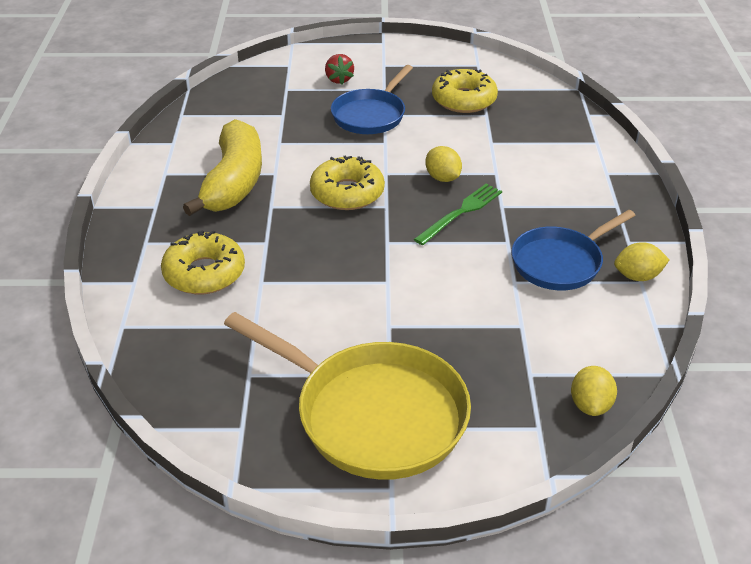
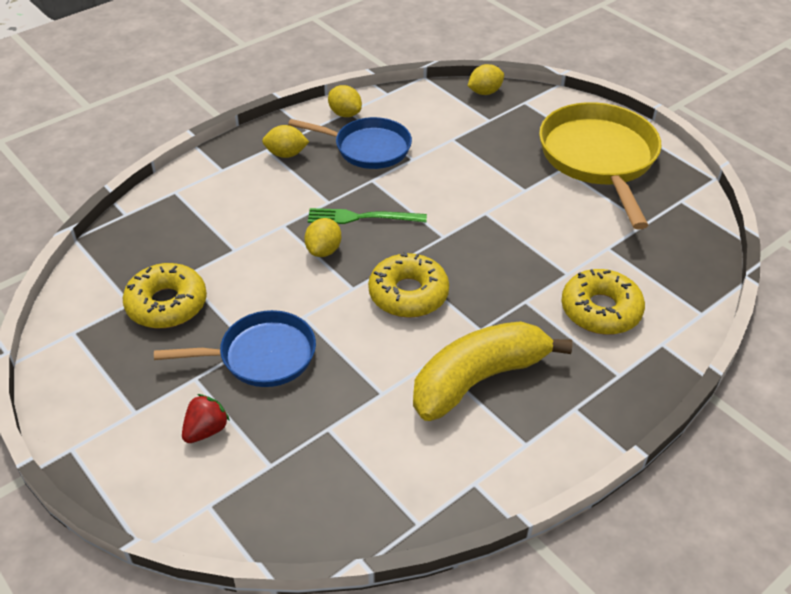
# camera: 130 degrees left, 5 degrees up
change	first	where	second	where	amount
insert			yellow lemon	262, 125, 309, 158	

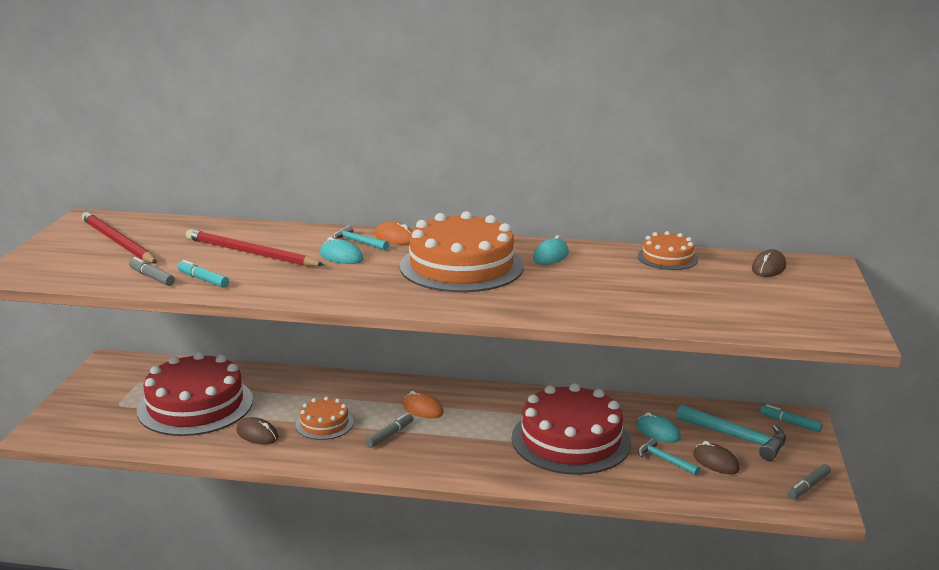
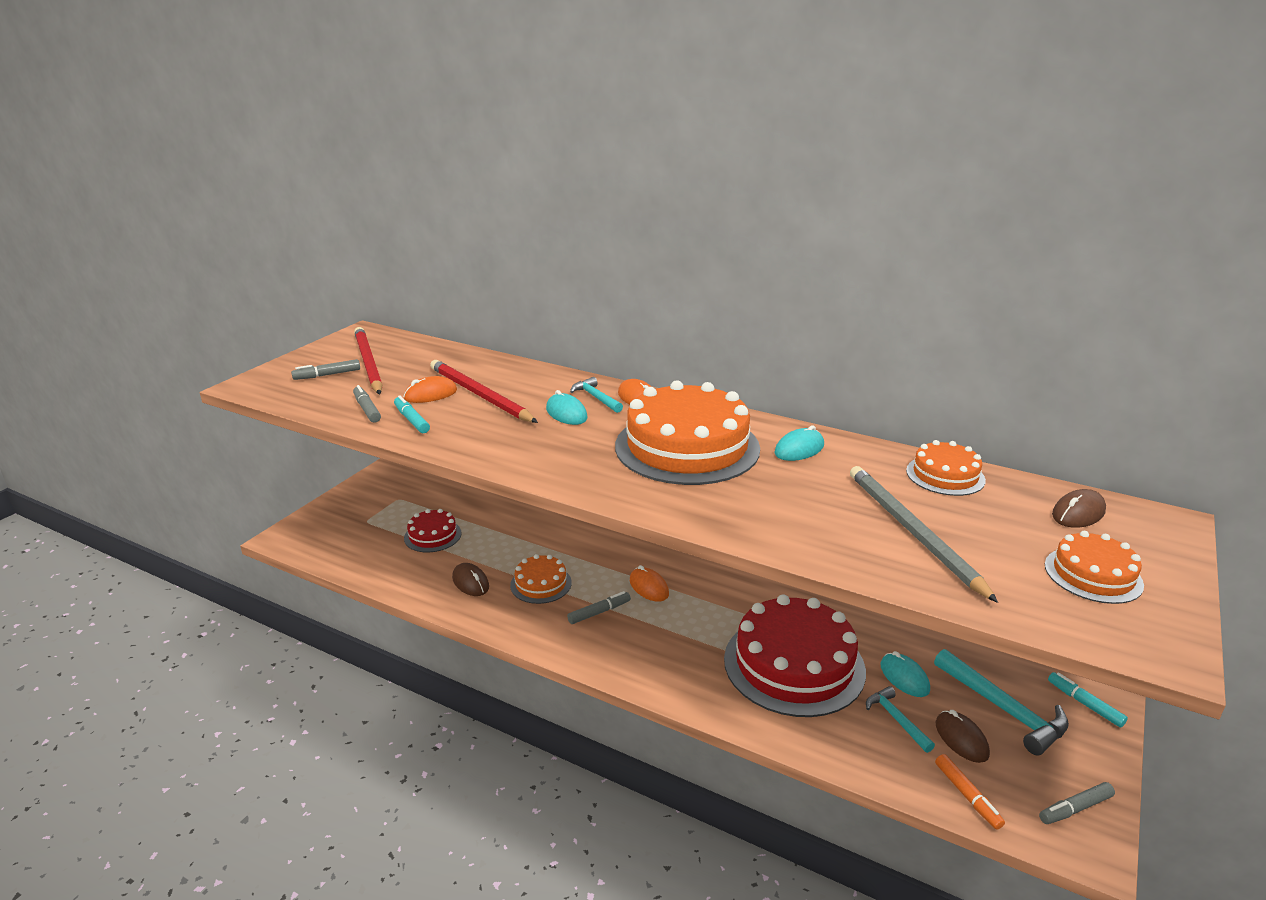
# camera: 20 degrees right, 5 degrees up
change	first	where	second	where	amount
insert			grey marker	291, 359, 360, 380	
insert			orange mouse	404, 376, 457, 403	
resize	red cake	137, 352, 253, 436		404, 509, 461, 552	x0.49
insert			grey pencil	850, 466, 998, 603	
insert			orange marker	935, 754, 1005, 830	
insert			orange cake	1045, 531, 1144, 604	

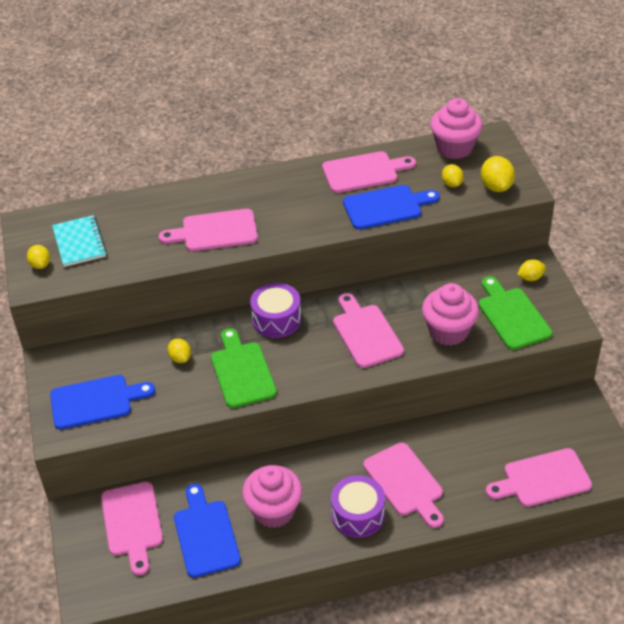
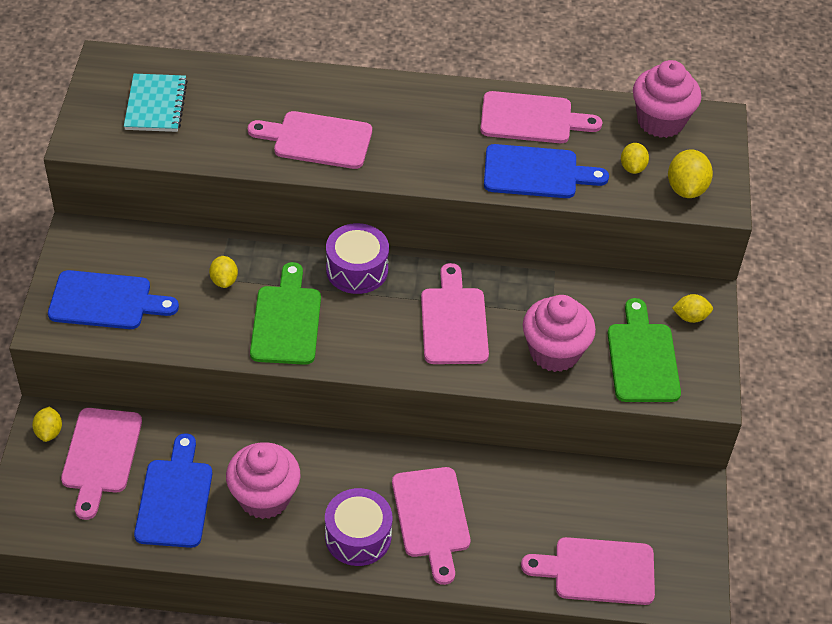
# camera: 15 degrees right, 5 degrees up
change	first	where	second	where	amount
move	yellow lemon	27, 245, 50, 269		32, 407, 62, 442	

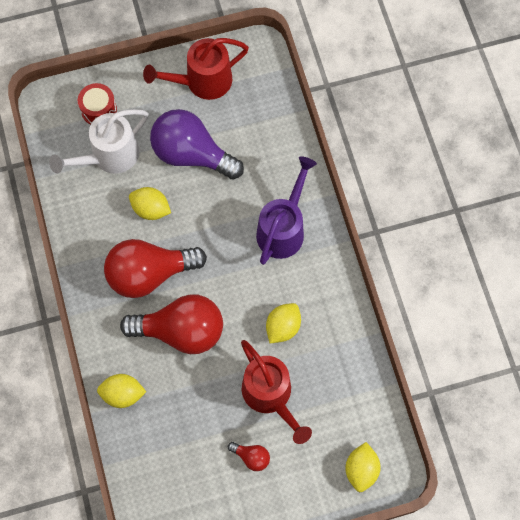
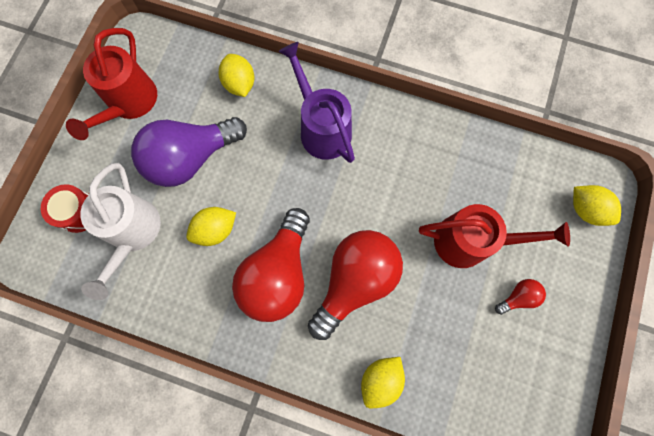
# camera: 55 degrees left, 5 degrees up
change	first	where	second	where	amount
move	yellow lemon	266, 303, 301, 343		219, 54, 254, 97	

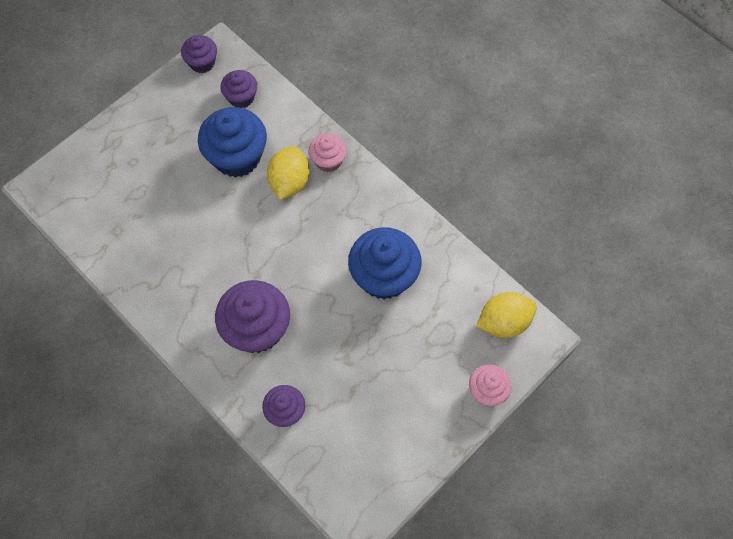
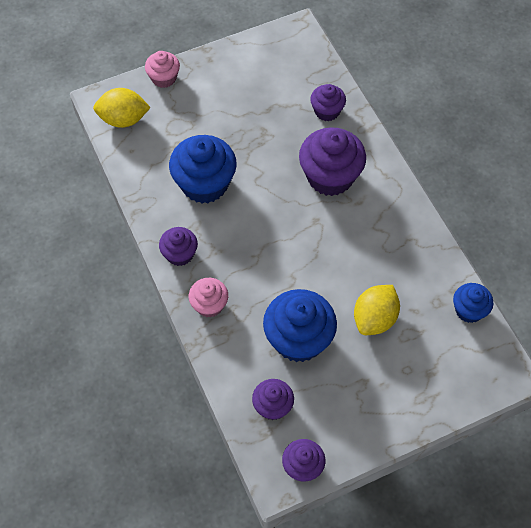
# camera: 160 degrees left, 5 degrees down
change	first	where	second	where	amount
insert			purple cupcake	159, 227, 198, 266	
move	yellow lemon	267, 146, 310, 200		354, 285, 400, 335	
insert			blue cupcake	453, 283, 493, 323	

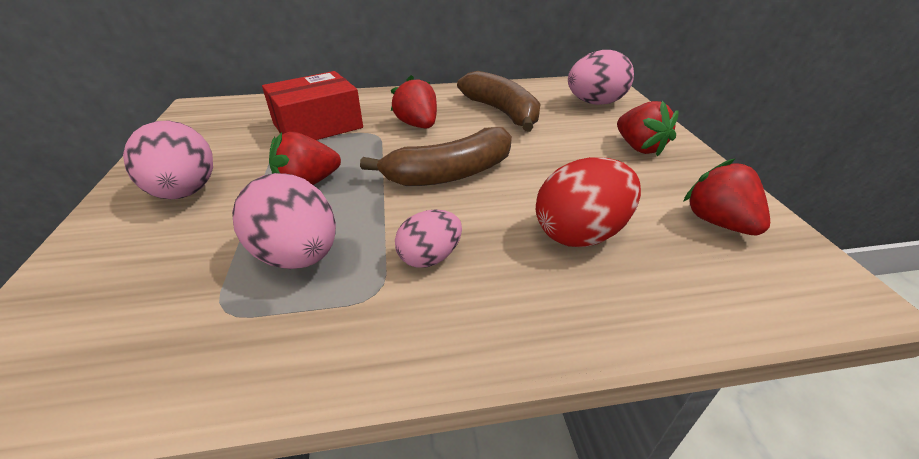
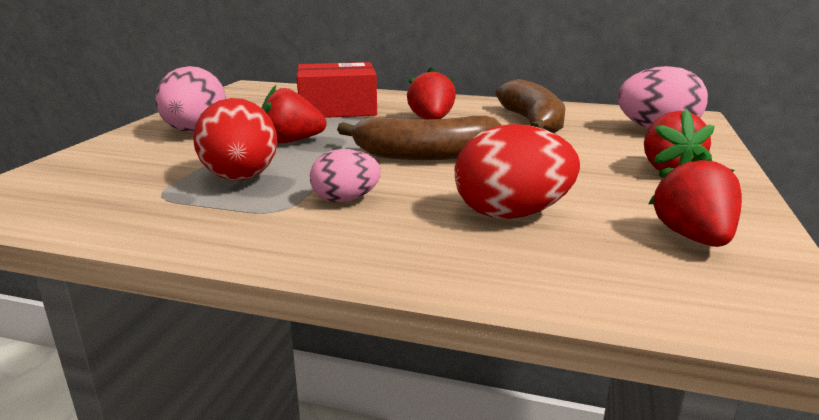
# camera: 25 degrees right, 15 degrees down
change	first	where	second	where	amount
recolor	pink egg	232, 173, 336, 269	red egg	193, 98, 277, 180	

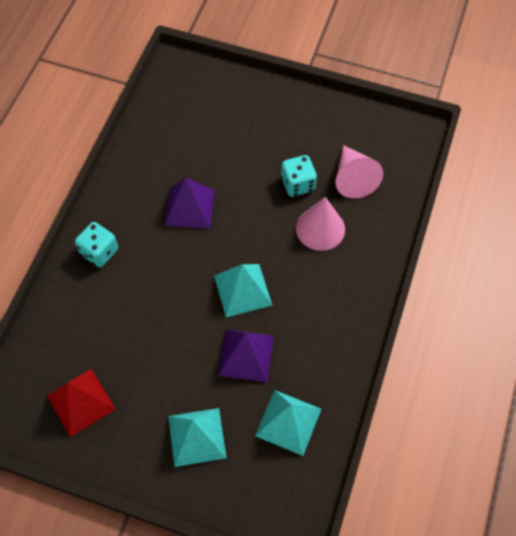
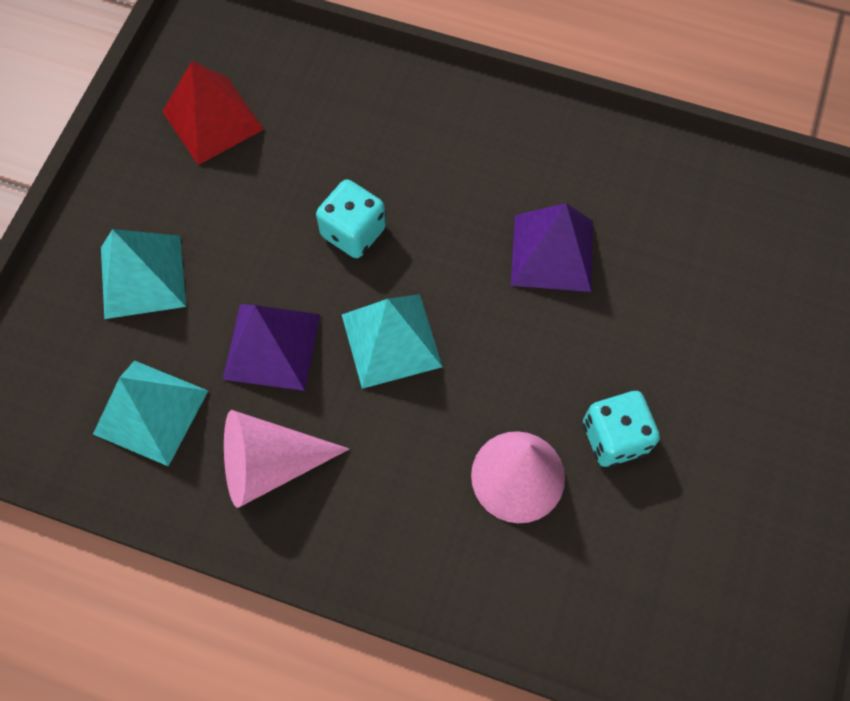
# camera: 90 degrees right, 5 degrees up
change	first	where	second	where	amount
move	pink cone	336, 145, 383, 199		224, 410, 349, 508	
move	turquoise dice	75, 222, 118, 267		316, 179, 386, 258	

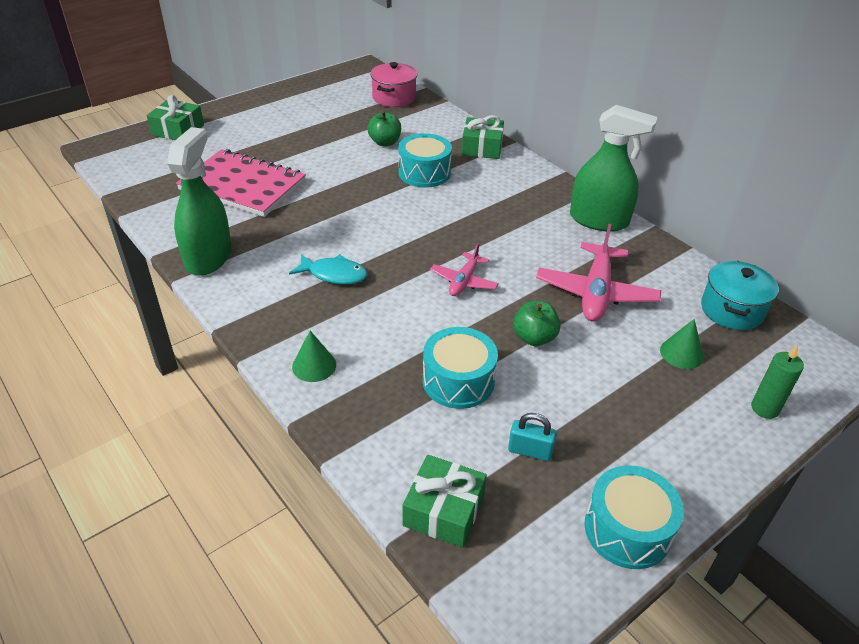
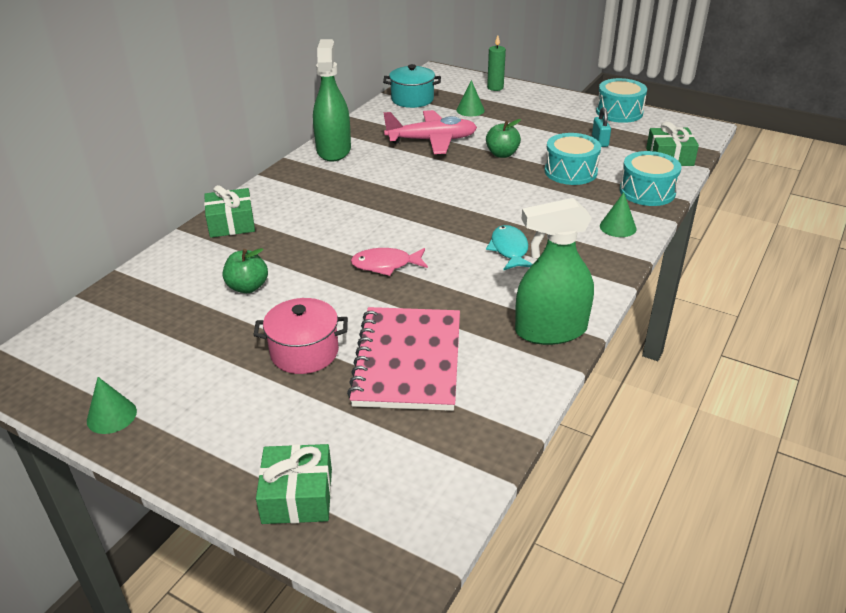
# camera: 110 degrees left, 5 degrees down
change	first	where	second	where	amount
insert			green cone	87, 377, 137, 434	
move	pink pot	370, 62, 417, 107		254, 298, 348, 374	
insert			pink fish	351, 248, 428, 276	
move	turquoise drum	398, 133, 452, 188		620, 151, 682, 206	
delete	pink plane	430, 243, 499, 296			

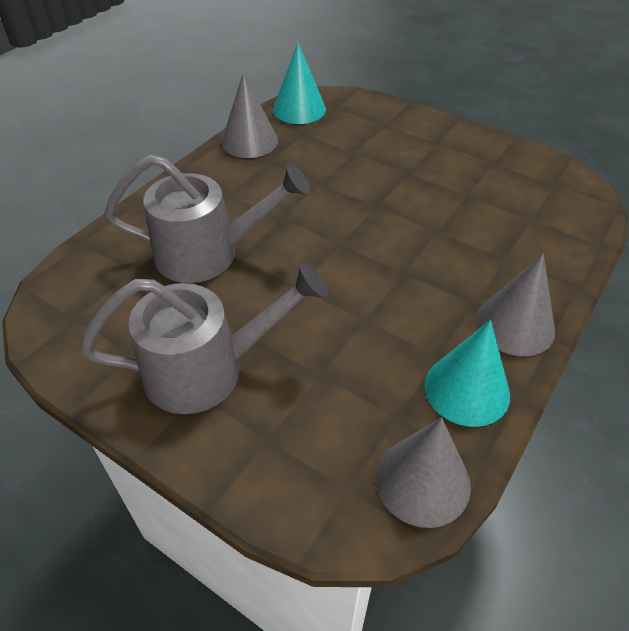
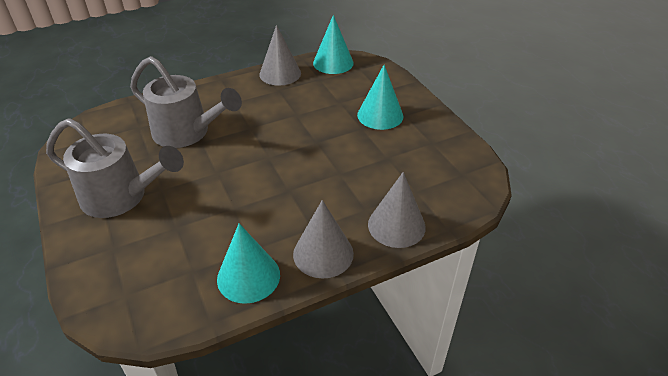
# camera: 30 degrees right, 5 degrees down
change	first	where	second	where	amount
insert			turquoise cone	357, 65, 403, 130	
move	grey cone	375, 418, 471, 528		368, 172, 426, 248	

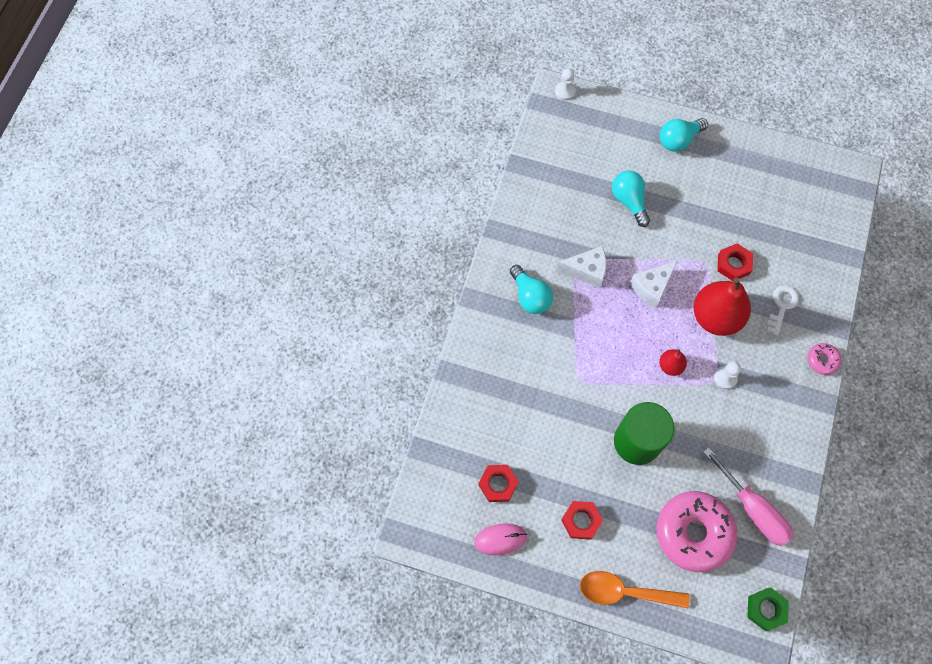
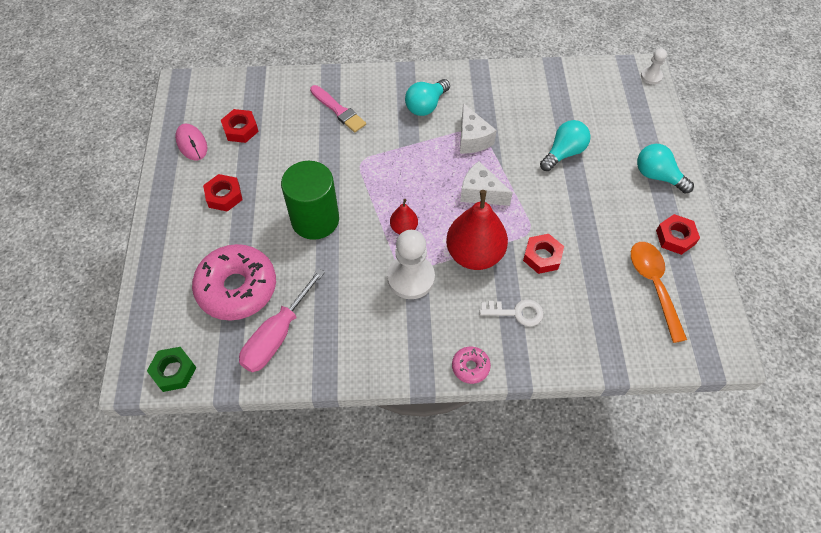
# camera: 70 degrees right, 10 degrees down
change	first	where	second	where	amount
insert			pink brush	310, 85, 366, 132	
resize	white pawn	714, 362, 741, 389		387, 230, 435, 299	x1.89
move	orange spoon	580, 571, 690, 608		631, 242, 687, 343	
insert			red nut	656, 214, 700, 255	

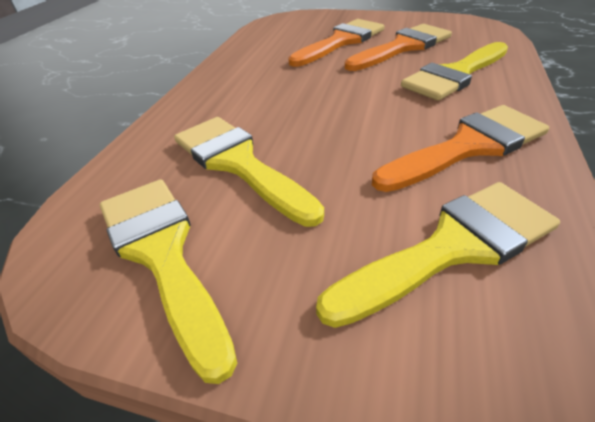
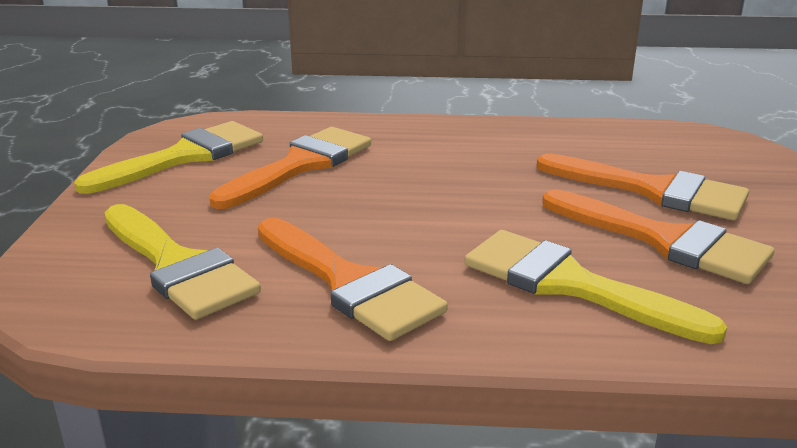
# camera: 75 degrees right, 15 degrees down
change	first	where	second	where	amount
recolor	yellow brush	174, 117, 324, 227	orange brush	209, 127, 371, 209	

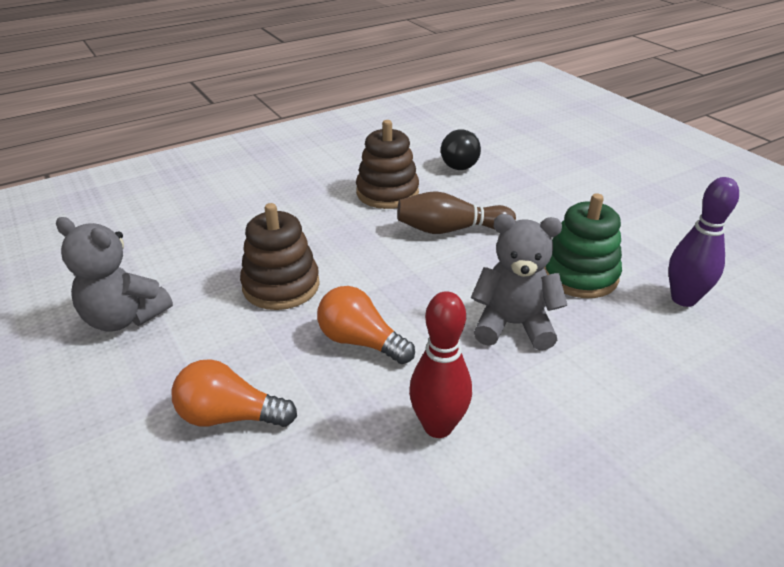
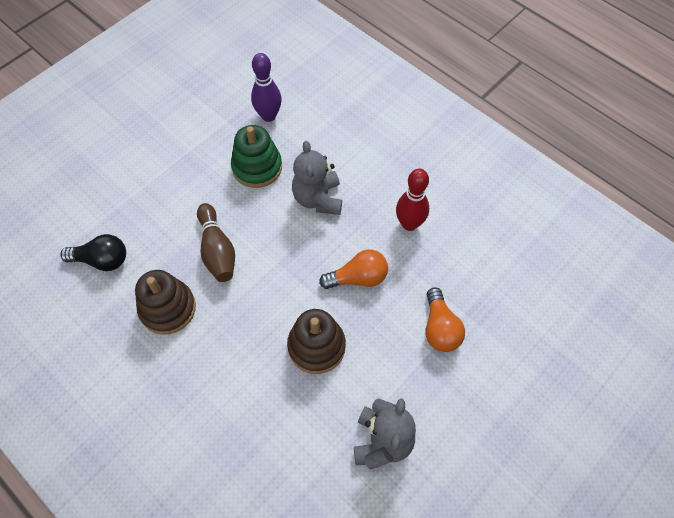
# camera: 105 degrees left, 25 degrees up
change	first	where	second	where	amount
rotate	orange light bulb	317, 286, 415, 364		319, 249, 388, 289	120 degrees counterclockwise

